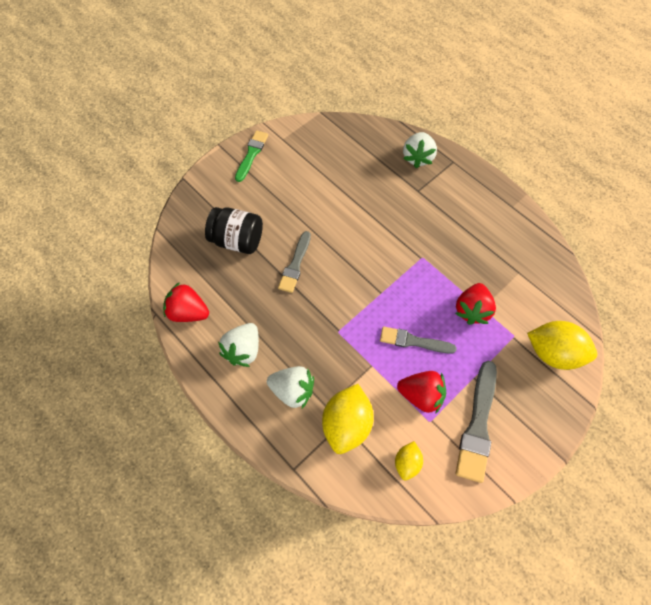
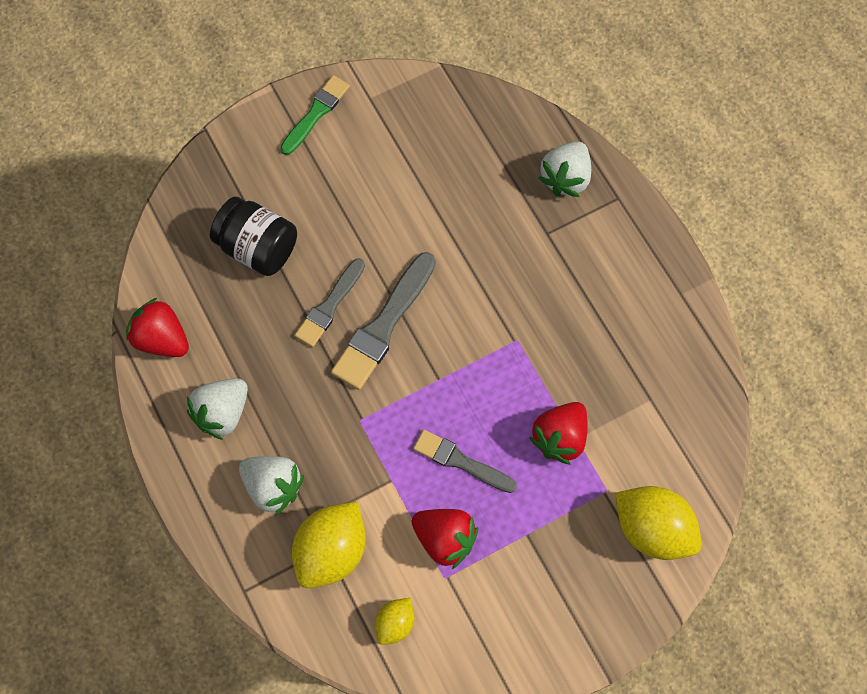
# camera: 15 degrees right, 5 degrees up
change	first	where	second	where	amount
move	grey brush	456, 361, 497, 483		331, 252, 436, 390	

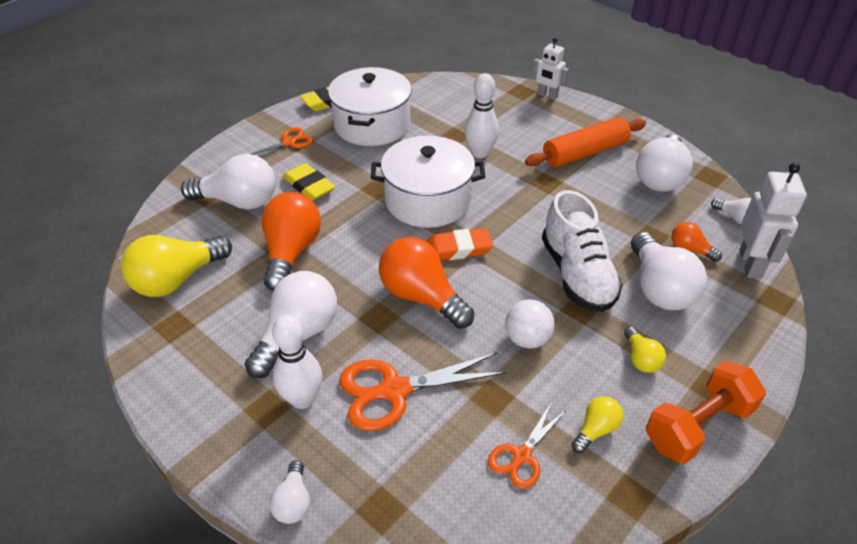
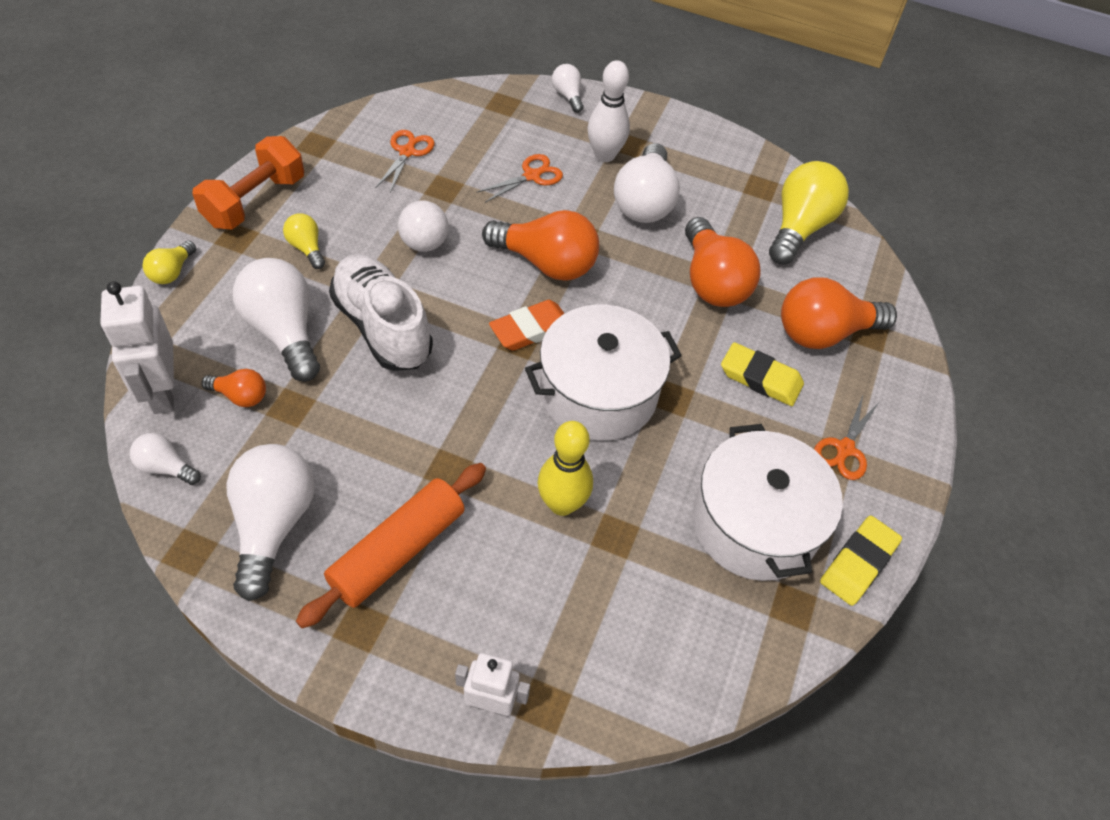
# camera: 155 degrees right, 10 degrees up
change	first	where	second	where	amount
move	yellow light bulb	572, 396, 623, 453		143, 241, 196, 284	
resize	orange scissors	339, 352, 507, 431		476, 154, 563, 203	x0.59
recolor	white bowling pin	464, 73, 499, 158	yellow bowling pin	538, 421, 593, 516	
recolor	white light bulb	181, 154, 276, 210	orange light bulb	781, 278, 897, 349	

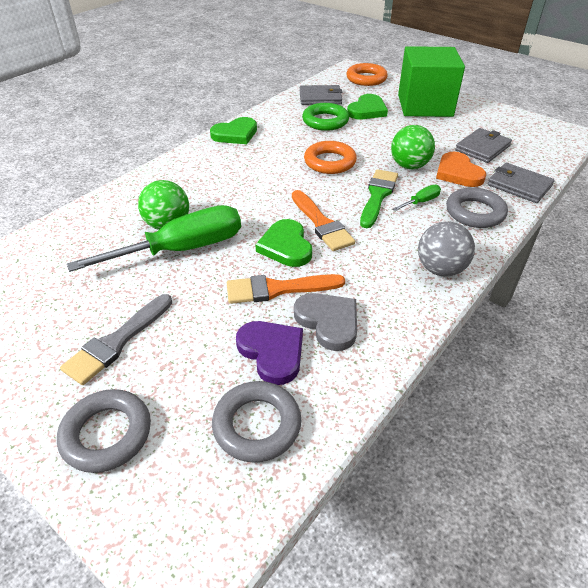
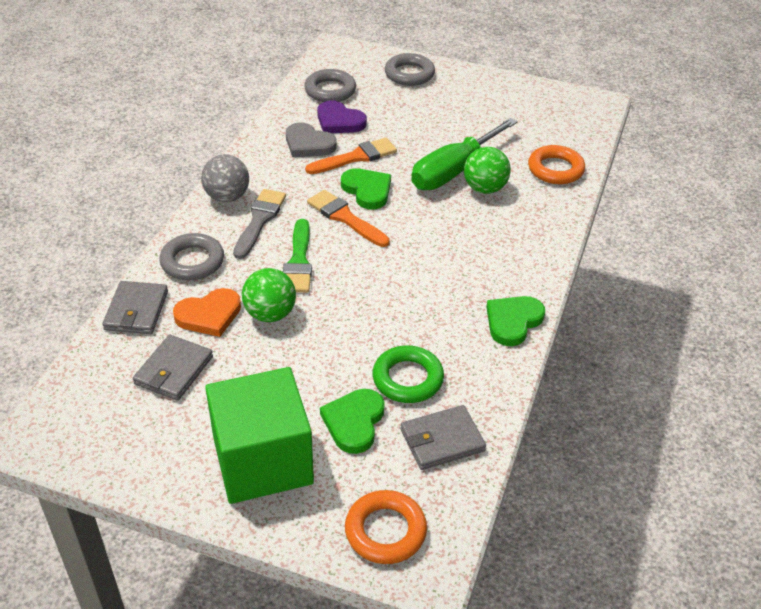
# camera: 160 degrees right, 0 degrees up
change	first	where	second	where	amount
rotate	grey wallet	488, 163, 555, 203		102, 281, 168, 334	75 degrees clockwise
rotate	orange heart	436, 152, 486, 187		173, 288, 241, 337	105 degrees clockwise
move	grey brush	60, 294, 172, 385		233, 189, 286, 259	
move	orange ring	304, 141, 357, 174		528, 145, 585, 184	
delete	green screwdriver	393, 185, 441, 211			

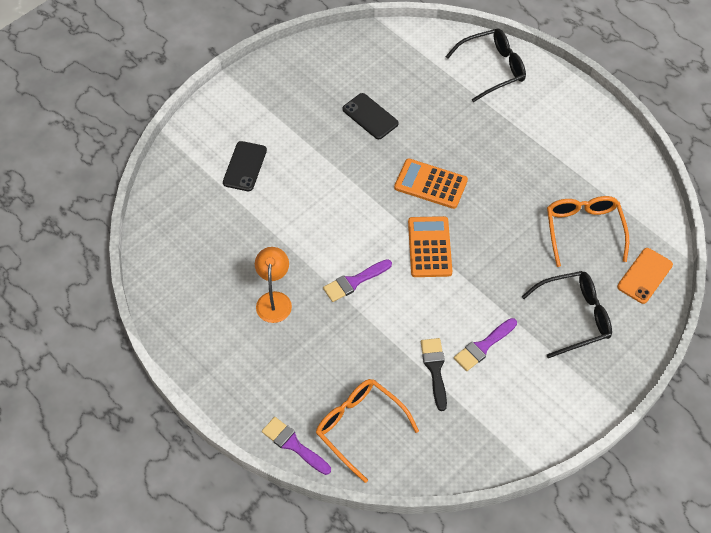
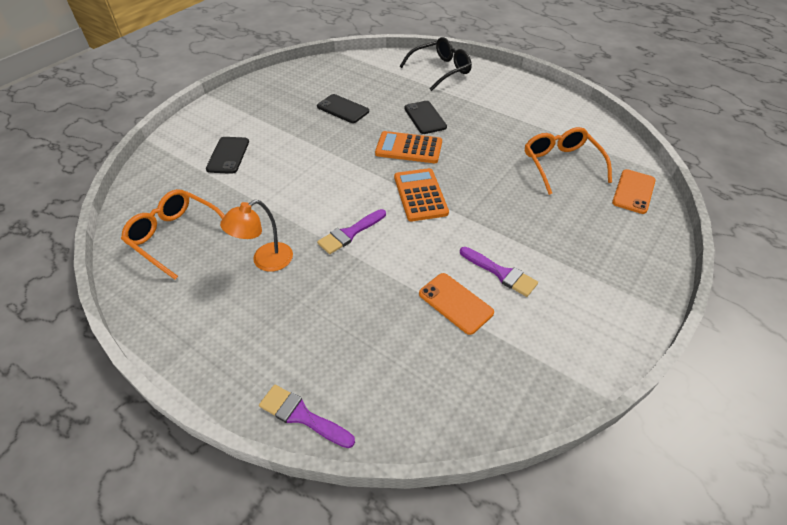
# camera: 10 degrees left, 10 degrees down
change	first	where	second	where	amount
move	orange glasses	316, 379, 419, 483		121, 189, 225, 280	
rotate	orange lamp	255, 247, 292, 323		220, 200, 293, 272	120 degrees counterclockwise
insert			black phone	404, 101, 447, 134	
replace	black brush	421, 338, 447, 411	orange phone	419, 273, 494, 335	
rotate	purple brush	454, 318, 517, 371		460, 247, 538, 297	90 degrees counterclockwise
delete	black glasses	522, 271, 612, 358			

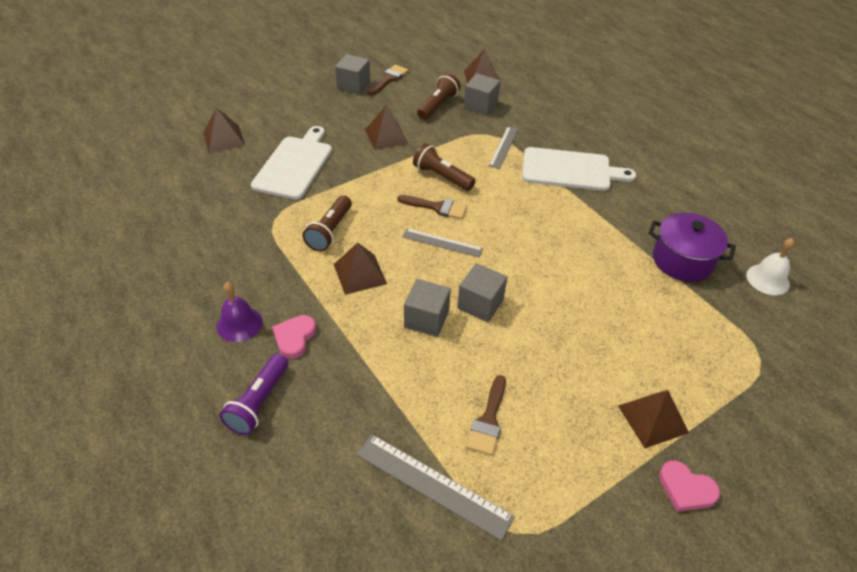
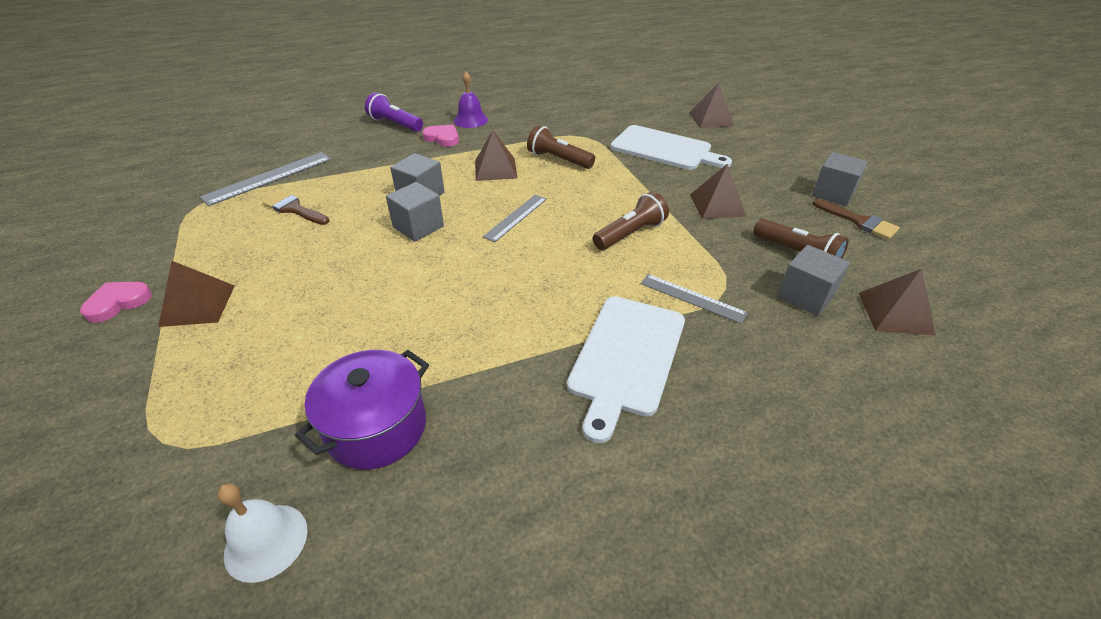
# camera: 105 degrees right, 5 degrees down
change	first	where	second	where	amount
delete	brown brush	397, 195, 467, 219			

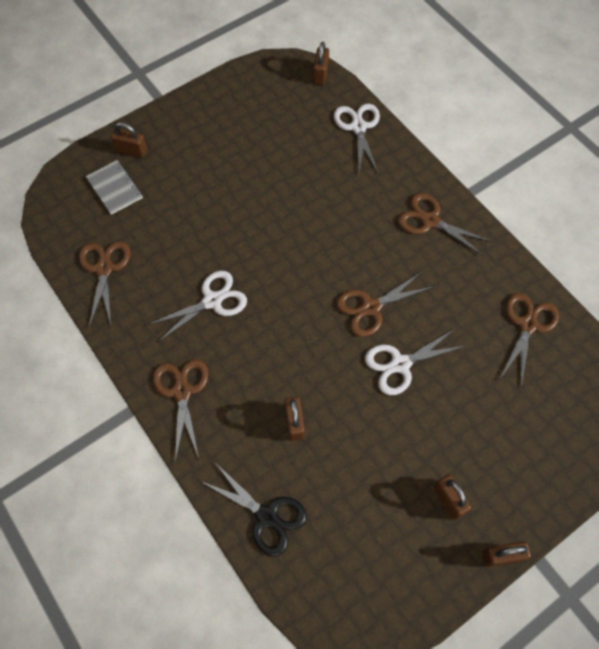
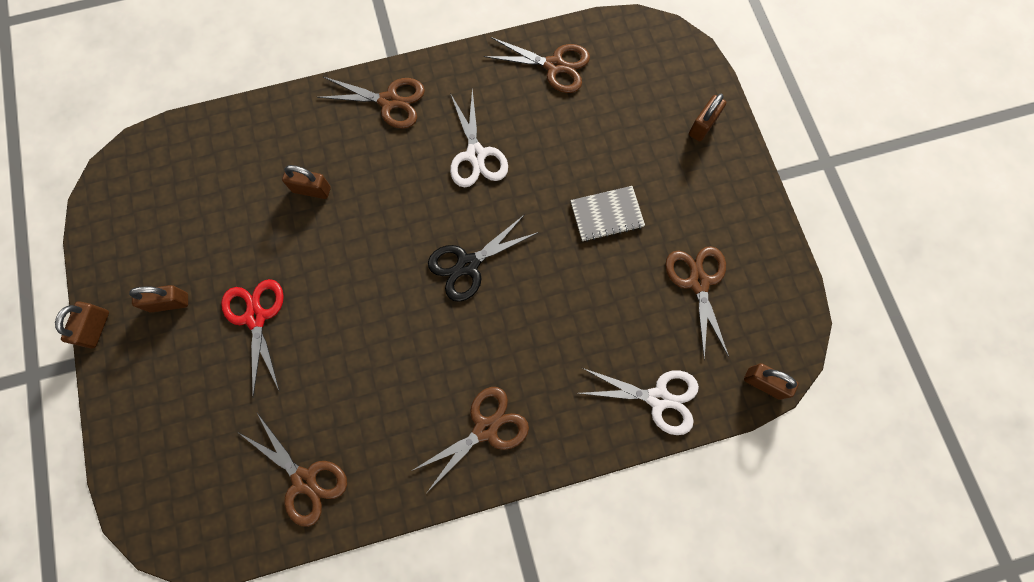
# camera: 110 degrees right, 10 degrees up
change	first	where	second	where	amount
insert			red scissors	221, 279, 284, 397	
move	black scissors	200, 463, 307, 556		428, 214, 539, 302	
move	grey notebook	86, 160, 143, 215		570, 186, 645, 242	
move	brown scissors	336, 271, 433, 337		665, 246, 729, 360	
delete	white scissors	365, 328, 466, 395			

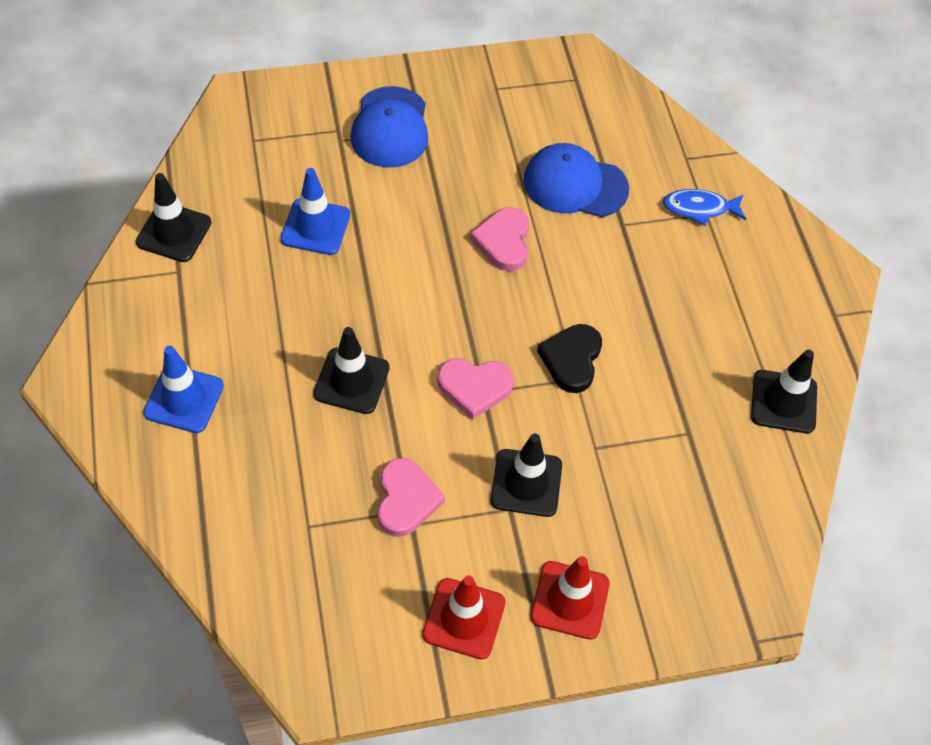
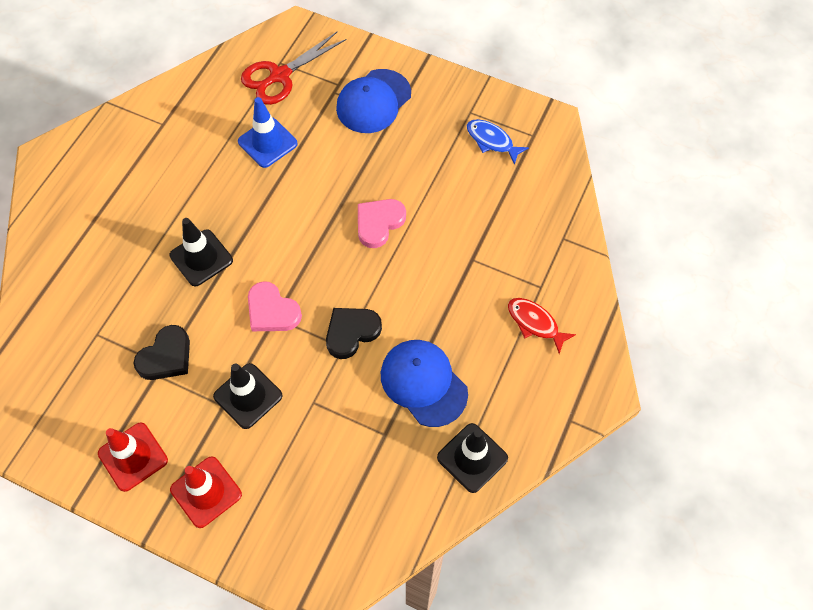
# camera: 40 degrees right, 5 degrees up
change	first	where	second	where	amount
recolor	pink heart	377, 458, 445, 537	black heart	134, 325, 190, 380	
insert			red scissors	241, 31, 347, 105	
move	blue cap	523, 143, 629, 217		381, 340, 468, 427	
move	blue fish	663, 189, 746, 226		467, 119, 529, 165	
insert			red fish	508, 298, 576, 354	
delete	black traffic cone	136, 173, 211, 262			
delete	blue traffic cone	143, 346, 224, 433			

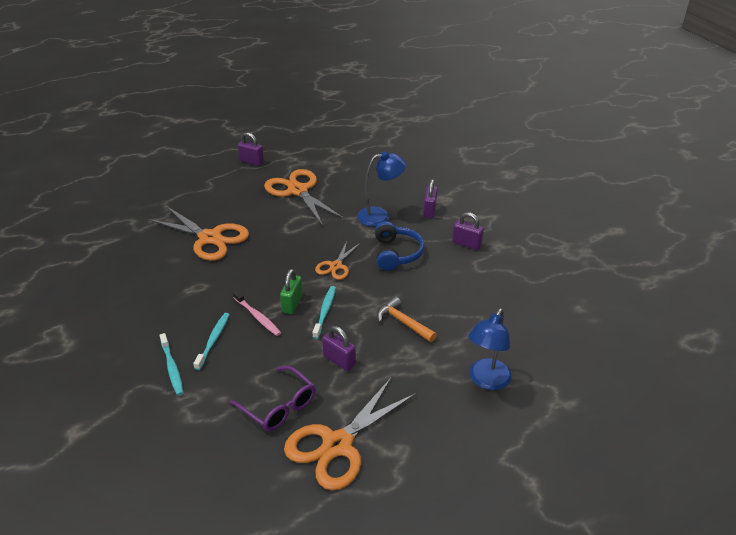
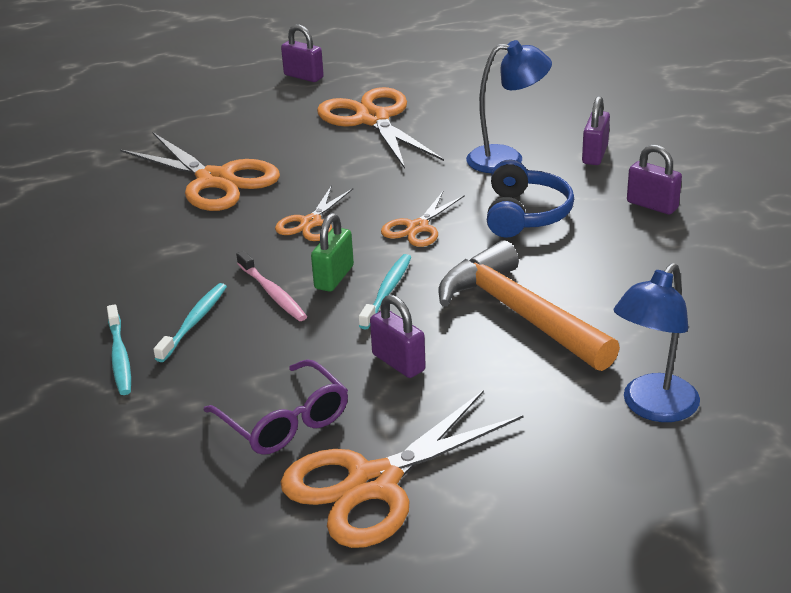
# camera: 10 degrees right, 5 degrees down
change	first	where	second	where	amount
insert			orange scissors	275, 185, 353, 241	
resize	orange hammer	377, 297, 437, 342		439, 240, 620, 371	x1.79

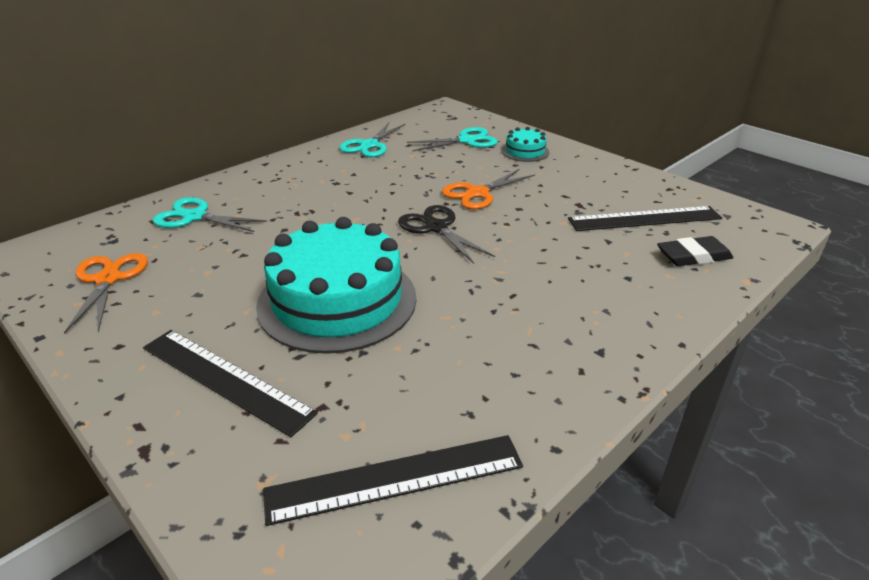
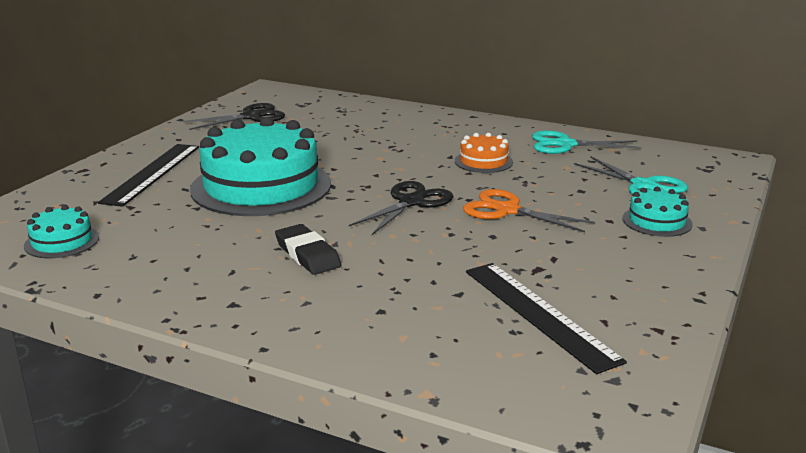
# camera: 70 degrees right, 10 degrees down
change	first	where	second	where	amount
replace	black ruler	263, 435, 523, 526	turquoise cake	24, 205, 99, 258	
recolor	orange scissors	64, 253, 148, 334	black scissors	183, 103, 285, 130	
move	black eraser	657, 236, 733, 266		275, 224, 341, 275	
insert			orange cake	455, 133, 513, 173	
delete	turquoise scissors	153, 197, 267, 232			

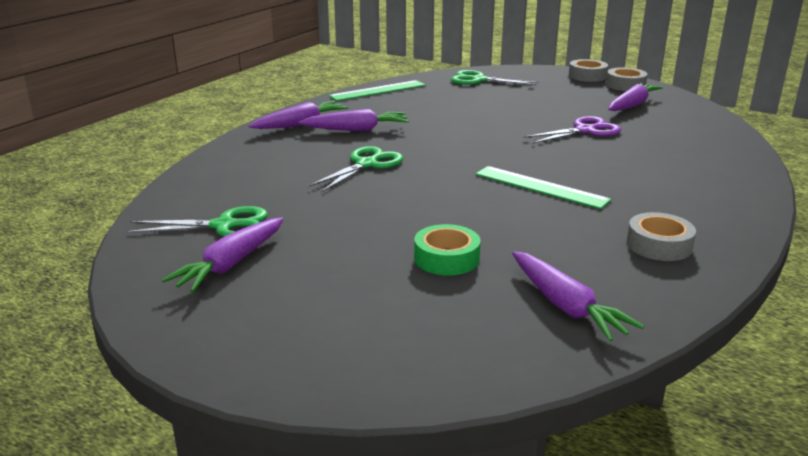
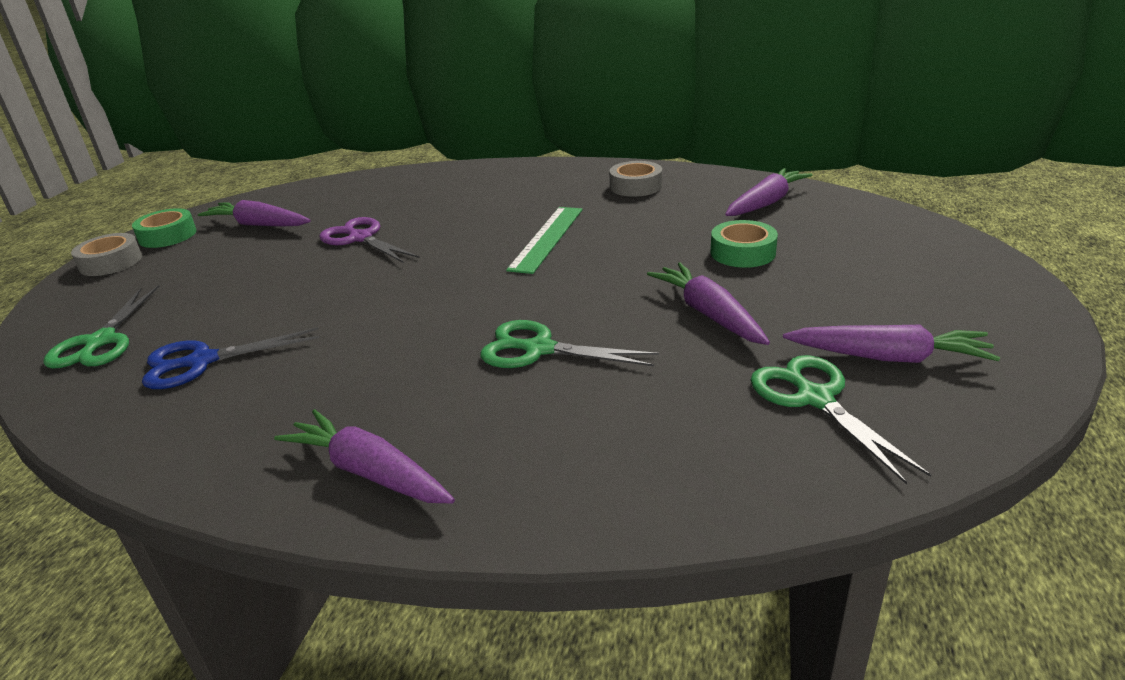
# camera: 105 degrees left, 5 degrees up
change	first	where	second	where	amount
recolor	grey tape	606, 67, 648, 91	green tape	132, 208, 196, 248	
insert			blue scissors	142, 327, 319, 389	
move	purple carrot	299, 109, 409, 131		647, 263, 770, 345	
delete	green ruler	329, 80, 425, 101			

